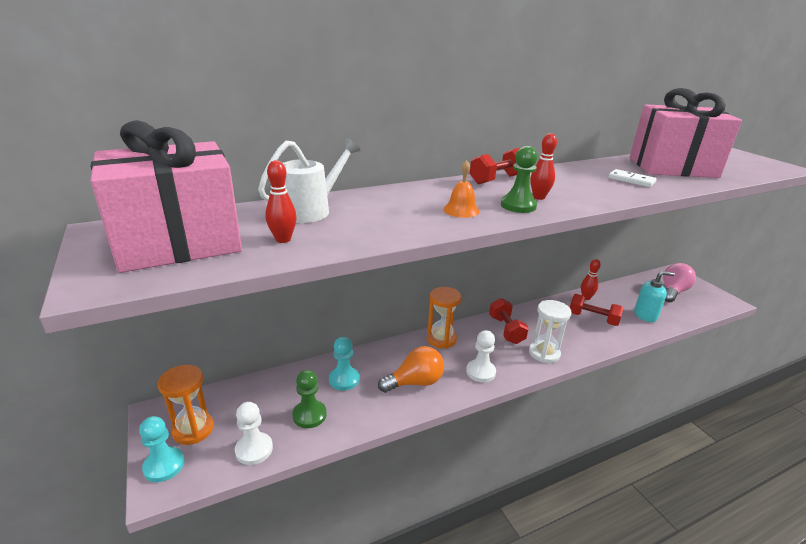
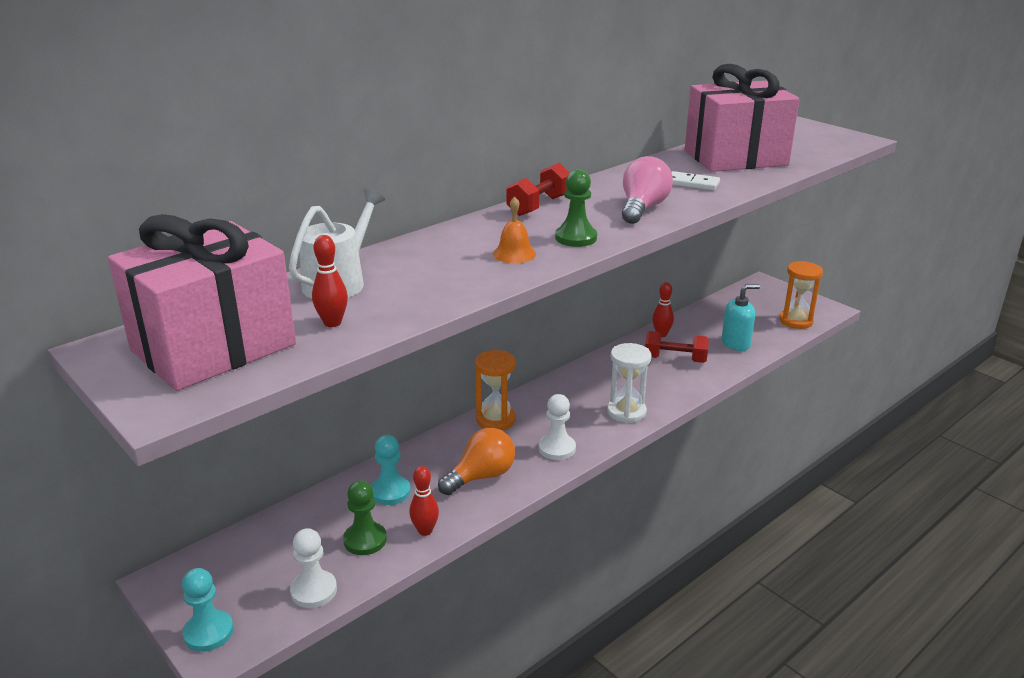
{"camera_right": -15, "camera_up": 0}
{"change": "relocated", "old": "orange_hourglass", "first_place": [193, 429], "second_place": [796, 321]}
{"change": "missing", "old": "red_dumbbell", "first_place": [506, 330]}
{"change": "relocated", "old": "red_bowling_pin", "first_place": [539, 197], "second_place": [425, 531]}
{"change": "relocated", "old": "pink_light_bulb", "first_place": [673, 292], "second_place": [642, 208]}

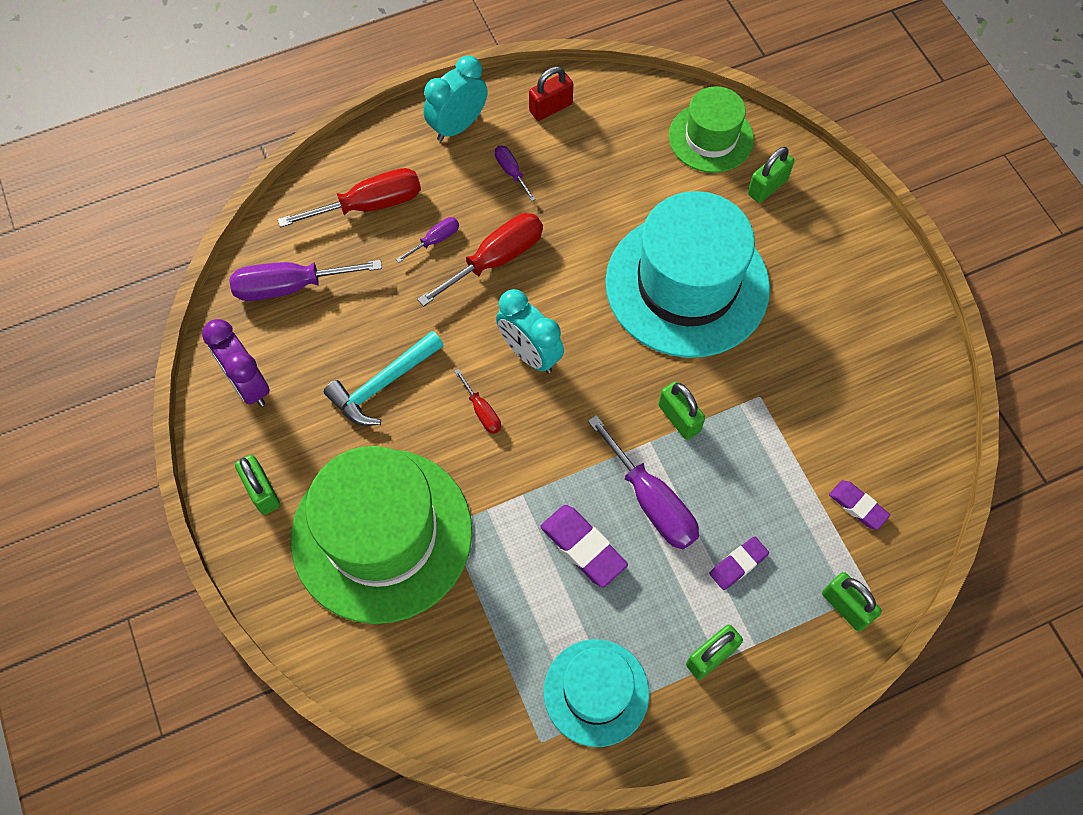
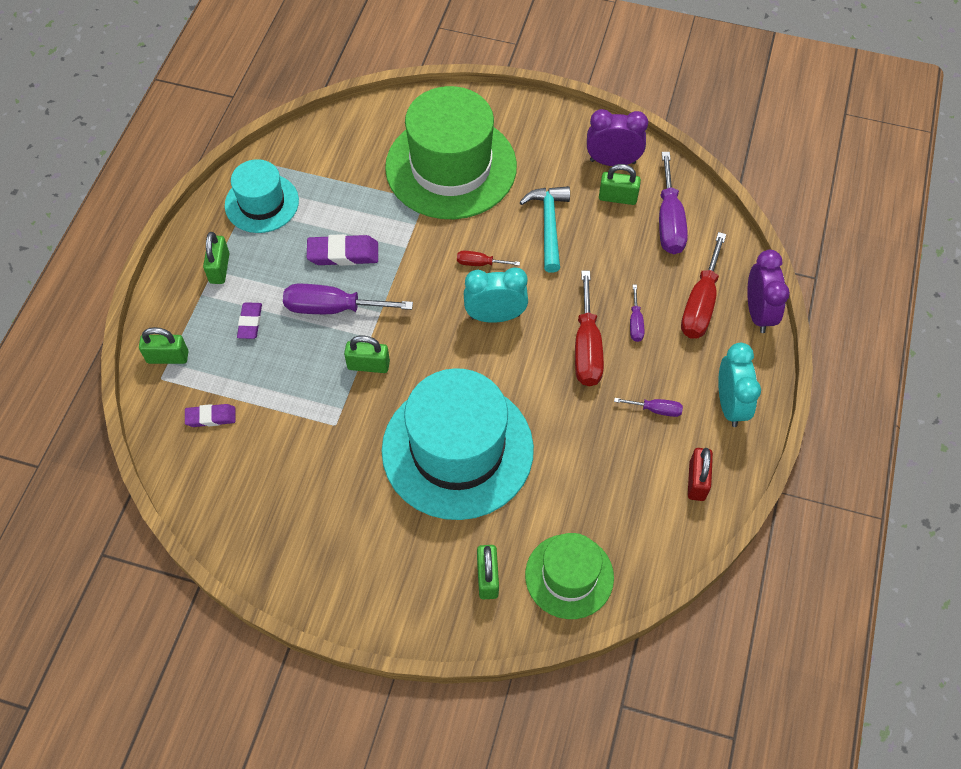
{"camera_right": 130, "camera_up": -5}
{"change": "spun", "old": "purple_screwdriver", "first_place": [290, 286], "second_place": [669, 221], "degrees": 150}
{"change": "relocated", "old": "green_padlock", "first_place": [262, 491], "second_place": [617, 197]}
{"change": "appeared", "new": "purple_clock", "second_place": [758, 313]}

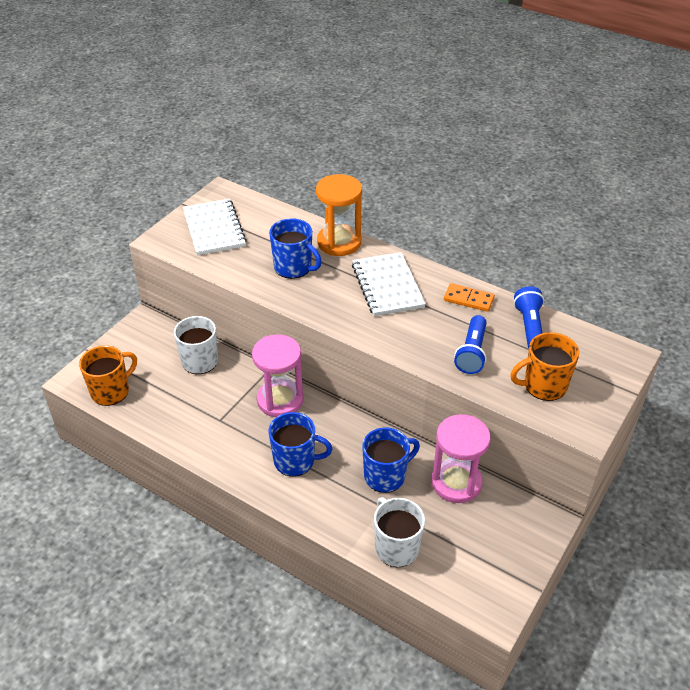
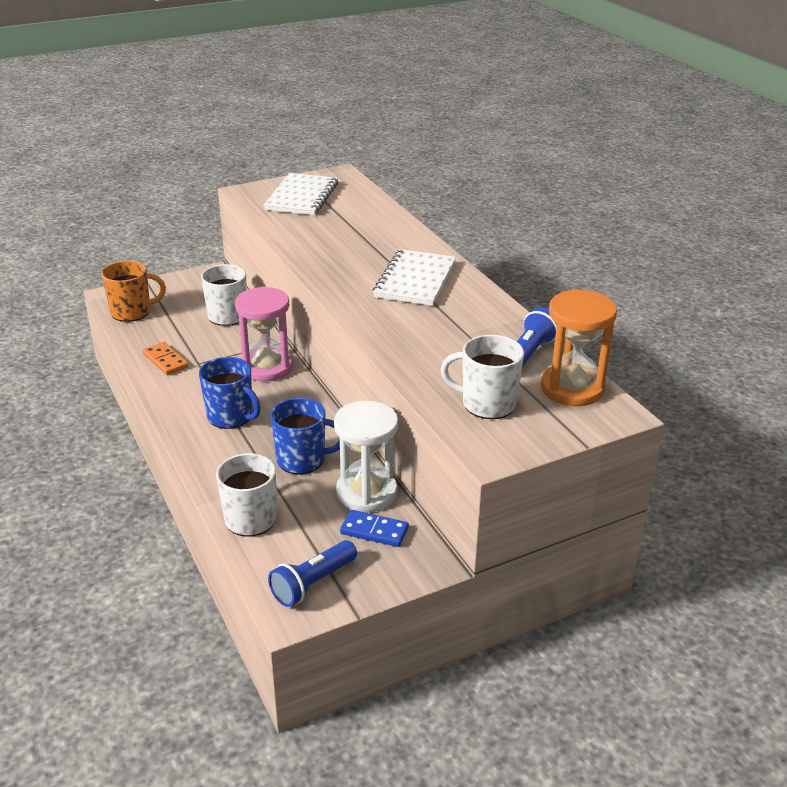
{"camera_right": 30, "camera_up": -10}
{"change": "missing", "old": "blue_mug", "first_place": [293, 267]}
{"change": "relocated", "old": "orange_hourglass", "first_place": [339, 242], "second_place": [572, 388]}
{"change": "colour", "old": "pink_hourglass", "new": "white_hourglass", "first_place": [456, 482], "second_place": [366, 492]}
{"change": "relocated", "old": "orange_domino", "first_place": [468, 299], "second_place": [165, 361]}
{"change": "relocated", "old": "blue_flashlight", "first_place": [472, 353], "second_place": [312, 583]}
{"change": "colour", "old": "orange_mug", "new": "white_mug", "first_place": [544, 386], "second_place": [487, 404]}
{"change": "appeared", "new": "blue_domino", "second_place": [374, 531]}

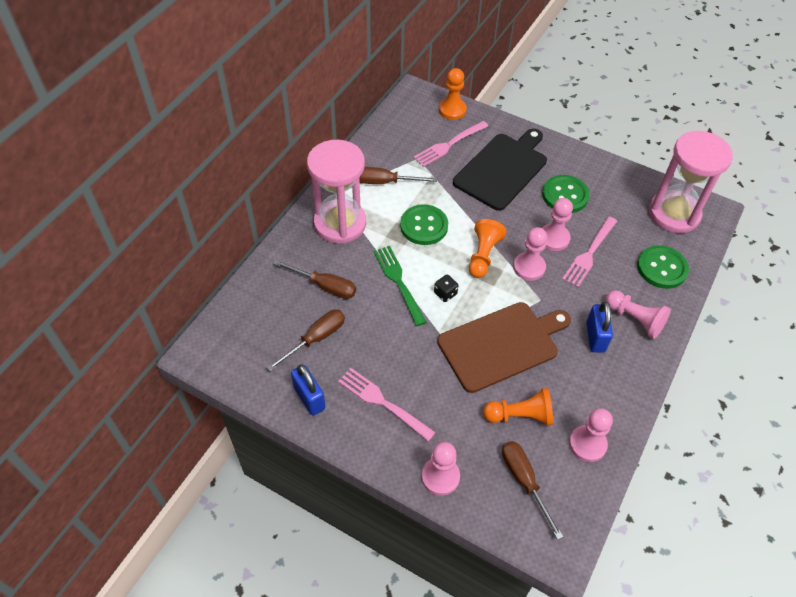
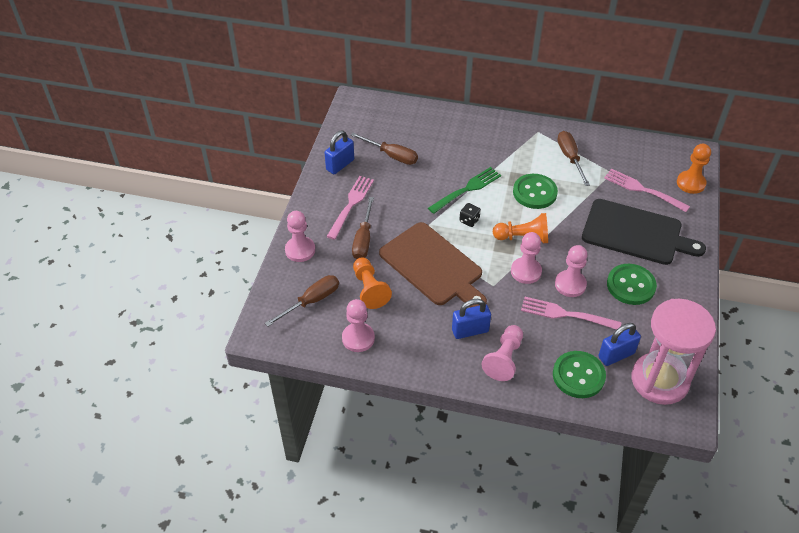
{"camera_right": 75, "camera_up": -5}
{"change": "relocated", "old": "brown_screwdriver", "first_place": [324, 286], "second_place": [363, 239]}
{"change": "missing", "old": "pink_hourglass", "first_place": [340, 224]}
{"change": "appeared", "new": "blue_padlock", "second_place": [616, 355]}

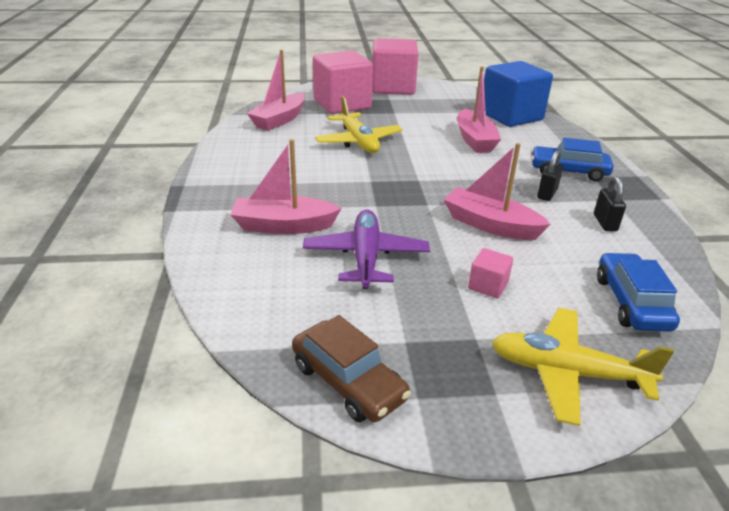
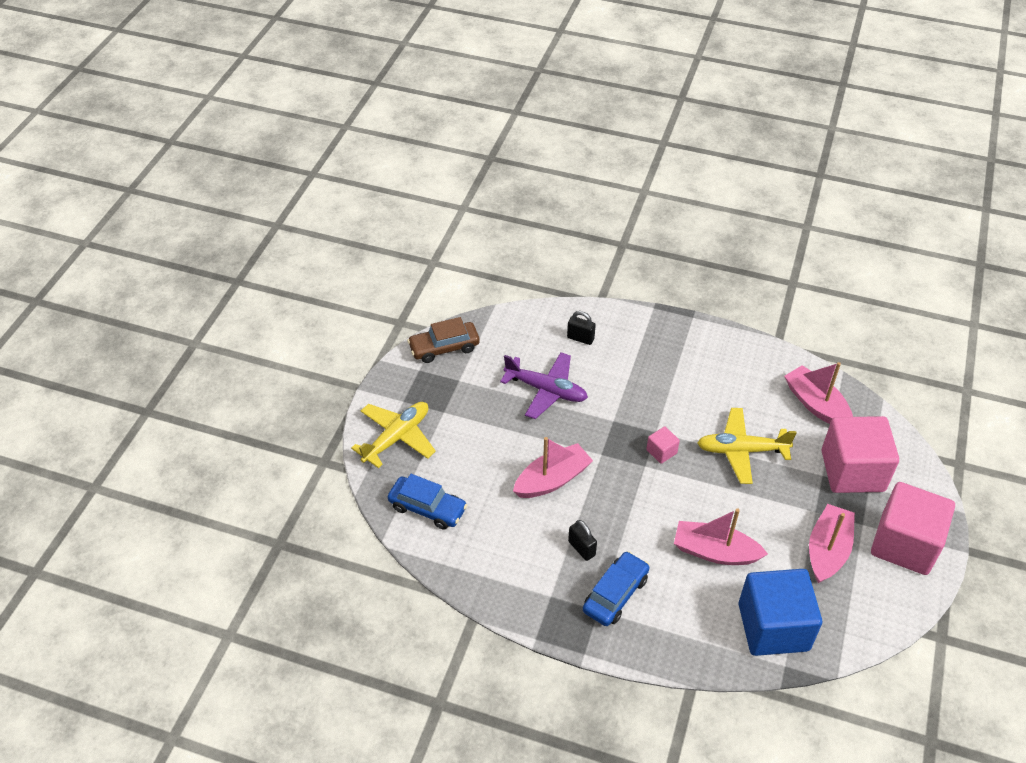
{"camera_right": 115, "camera_up": 15}
{"change": "relocated", "old": "pink_boat", "first_place": [283, 226], "second_place": [827, 550]}
{"change": "relocated", "old": "pink_cube", "first_place": [488, 286], "second_place": [661, 451]}
{"change": "relocated", "old": "black_padlock", "first_place": [605, 223], "second_place": [580, 338]}

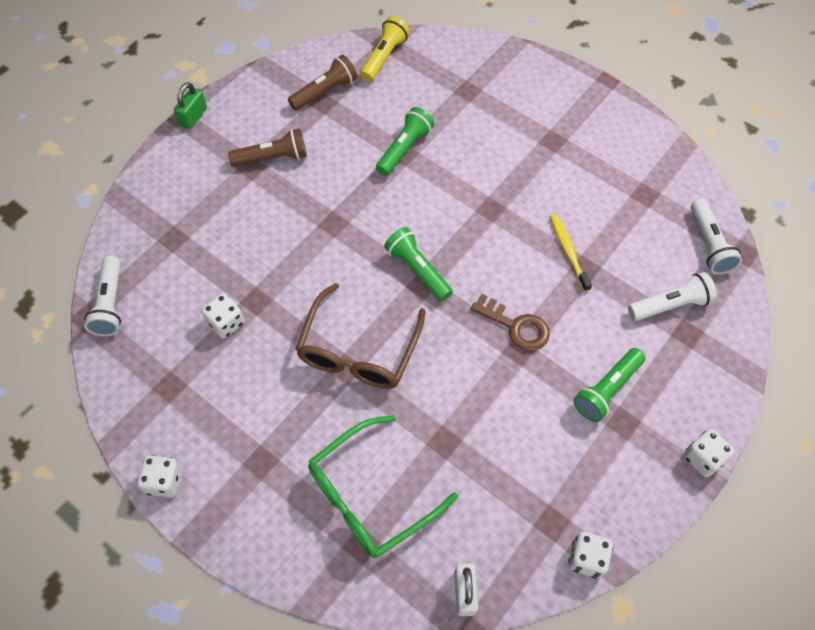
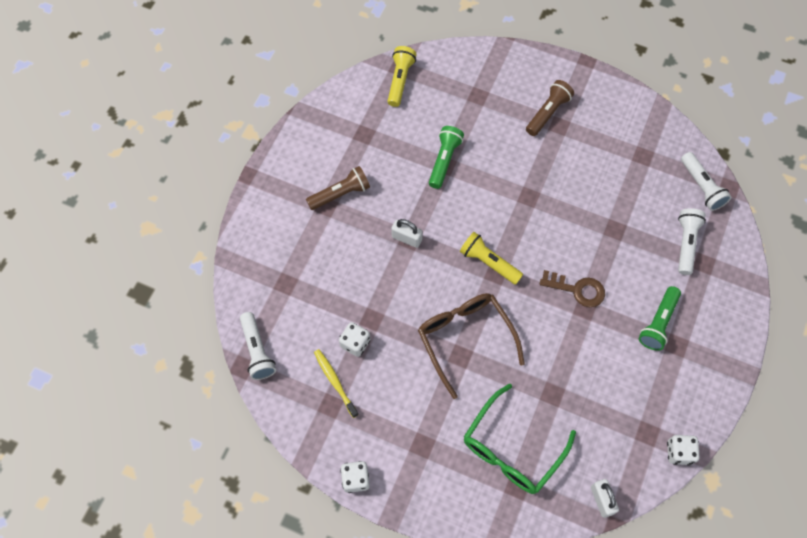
{"camera_right": -15, "camera_up": 5}
{"change": "missing", "old": "green_padlock", "first_place": [193, 117]}
{"change": "relocated", "old": "brown_flashlight", "first_place": [324, 92], "second_place": [547, 113]}
{"change": "spun", "old": "brown_glasses", "first_place": [358, 350], "second_place": [465, 339], "degrees": 150}
{"change": "colour", "old": "green_flashlight", "new": "yellow_flashlight", "first_place": [418, 270], "second_place": [489, 262]}
{"change": "relocated", "old": "yellow_toothbrush", "first_place": [568, 251], "second_place": [335, 382]}
{"change": "spun", "old": "white_flashlight", "first_place": [670, 305], "second_place": [686, 244], "degrees": -45}
{"change": "missing", "old": "white_dice", "first_place": [703, 458]}
{"change": "appeared", "new": "white_padlock", "second_place": [406, 238]}

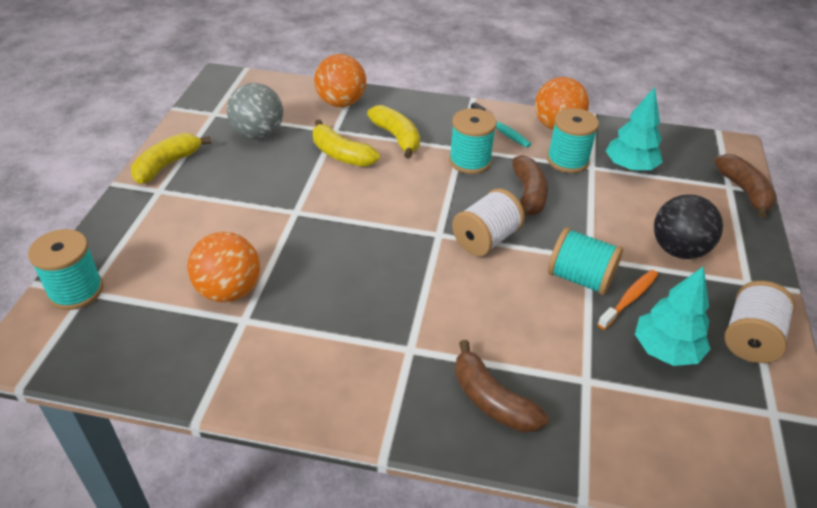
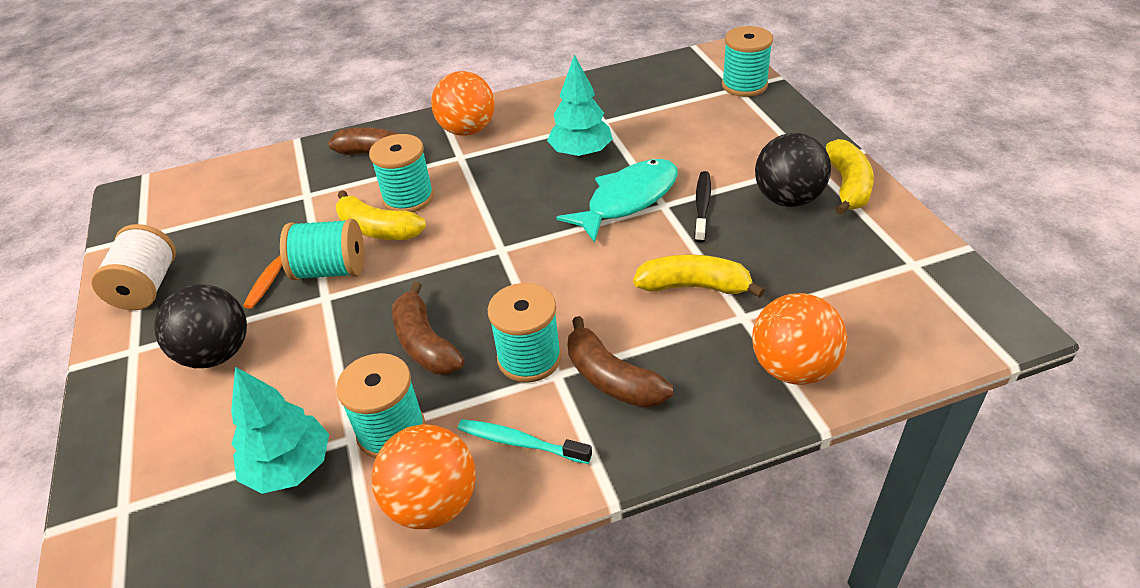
{"camera_right": 155, "camera_up": 0}
{"change": "relocated", "old": "orange_ball", "first_place": [229, 291], "second_place": [467, 130]}
{"change": "missing", "old": "grey_ball", "first_place": [258, 134]}
{"change": "relocated", "old": "yellow_banana", "first_place": [397, 137], "second_place": [378, 229]}
{"change": "missing", "old": "white_spool", "first_place": [486, 239]}
{"change": "relocated", "old": "turquoise_tree", "first_place": [666, 350], "second_place": [581, 153]}
{"change": "relocated", "old": "brown_banana", "first_place": [744, 191], "second_place": [611, 379]}
{"change": "appeared", "new": "turquoise_spool", "second_place": [408, 198]}
{"change": "appeared", "new": "turquoise_fish", "second_place": [628, 200]}
{"change": "appeared", "new": "black_toothbrush", "second_place": [702, 206]}
{"change": "appeared", "new": "black_ball", "second_place": [788, 199]}

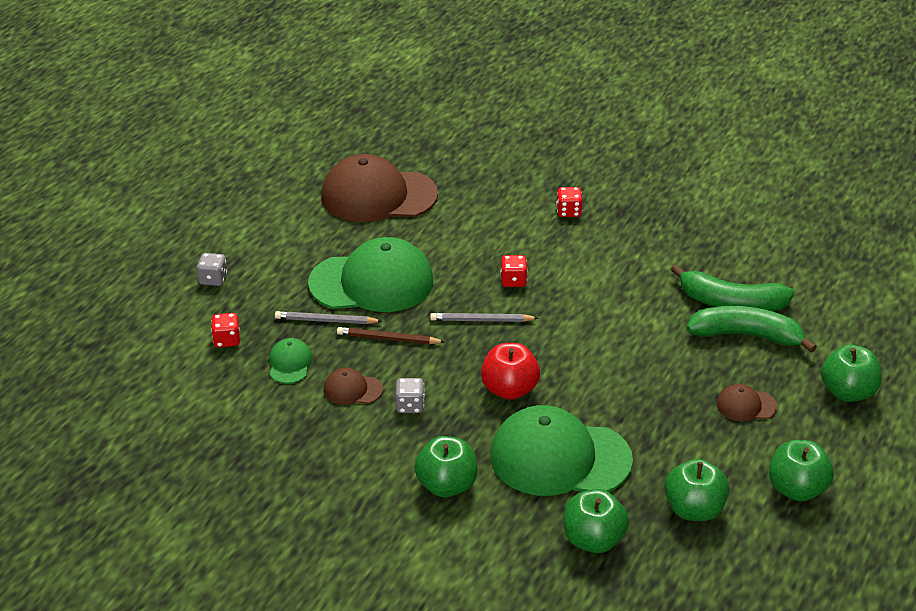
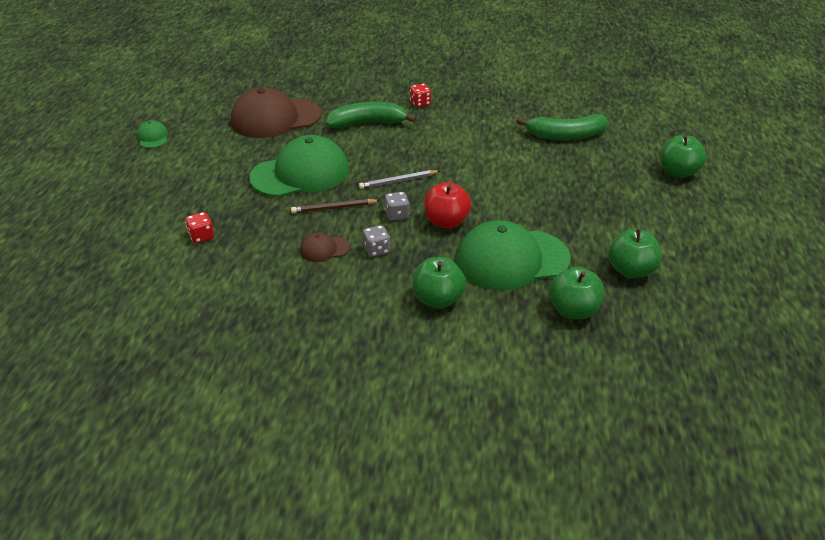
{"camera_right": -20, "camera_up": 0}
{"change": "relocated", "old": "grey_dice", "first_place": [213, 279], "second_place": [397, 215]}
{"change": "relocated", "old": "green_cap", "first_place": [290, 363], "second_place": [153, 137]}
{"change": "missing", "old": "grey_pencil", "first_place": [326, 320]}
{"change": "missing", "old": "red_dice", "first_place": [513, 281]}
{"change": "relocated", "old": "green_banana", "first_place": [746, 335], "second_place": [368, 123]}
{"change": "missing", "old": "brown_cap", "first_place": [746, 405]}
{"change": "missing", "old": "green_apple", "first_place": [796, 489]}

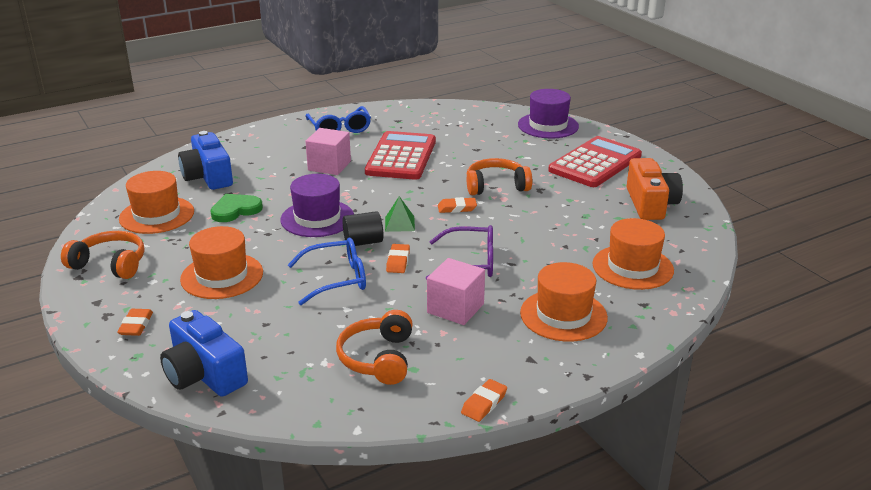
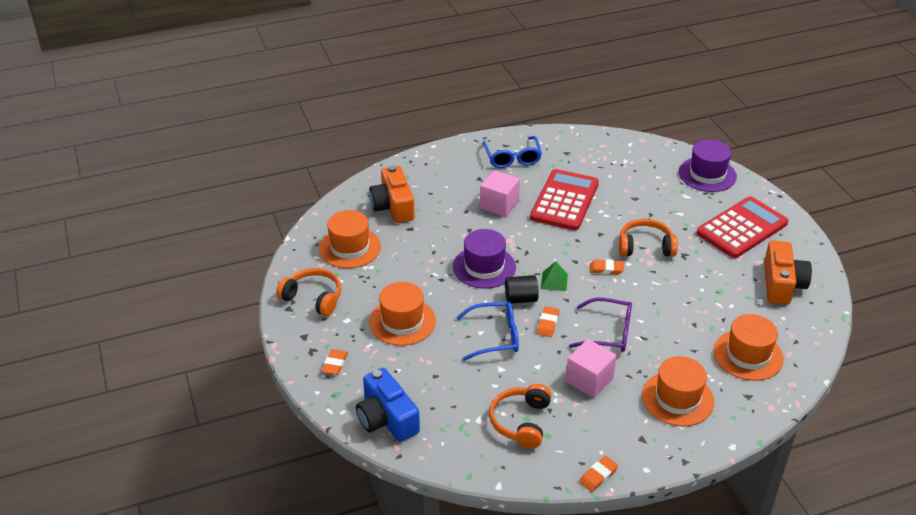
{"camera_right": 10, "camera_up": 10}
{"change": "colour", "old": "blue_camera", "new": "orange_camera", "first_place": [208, 176], "second_place": [393, 206]}
{"change": "missing", "old": "green_heart", "first_place": [235, 210]}

